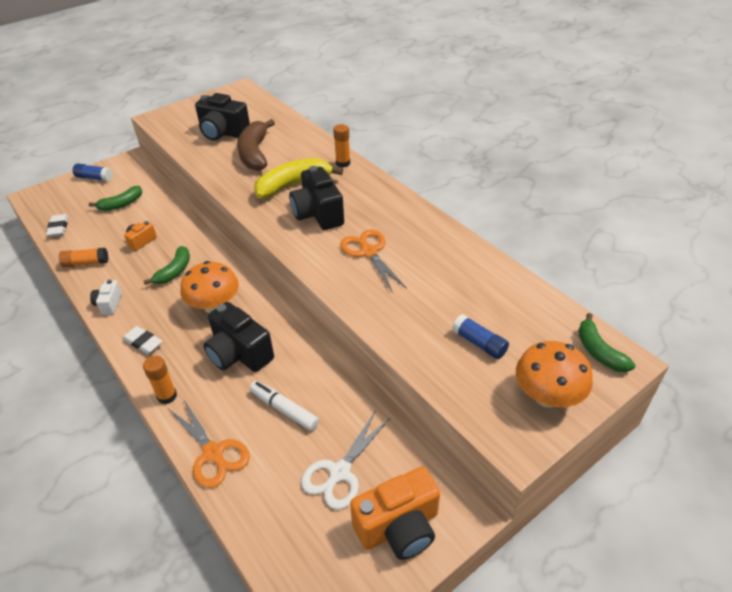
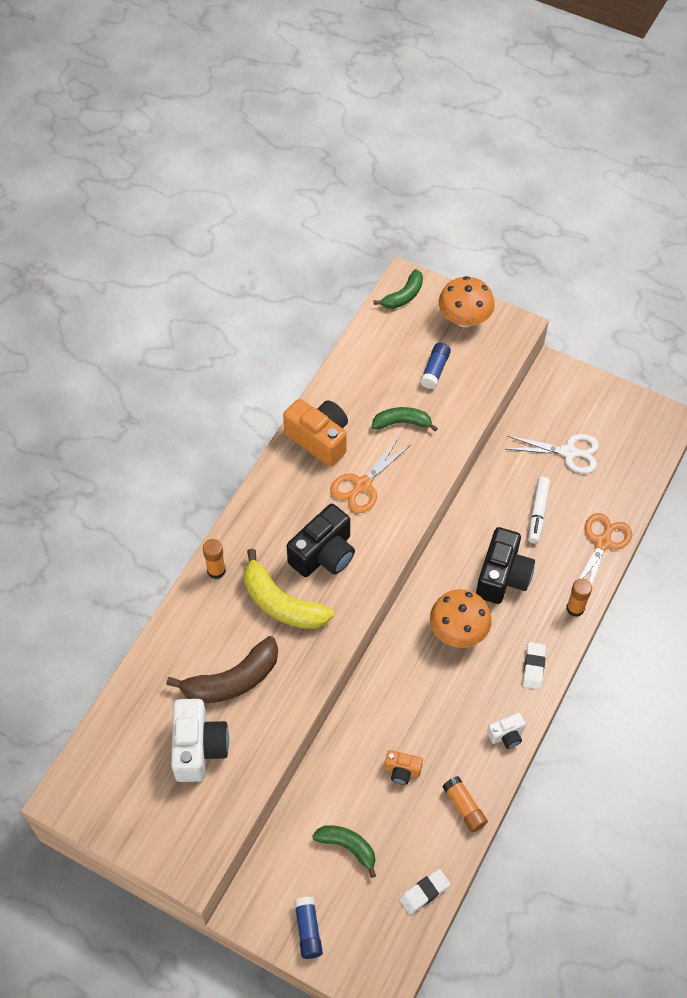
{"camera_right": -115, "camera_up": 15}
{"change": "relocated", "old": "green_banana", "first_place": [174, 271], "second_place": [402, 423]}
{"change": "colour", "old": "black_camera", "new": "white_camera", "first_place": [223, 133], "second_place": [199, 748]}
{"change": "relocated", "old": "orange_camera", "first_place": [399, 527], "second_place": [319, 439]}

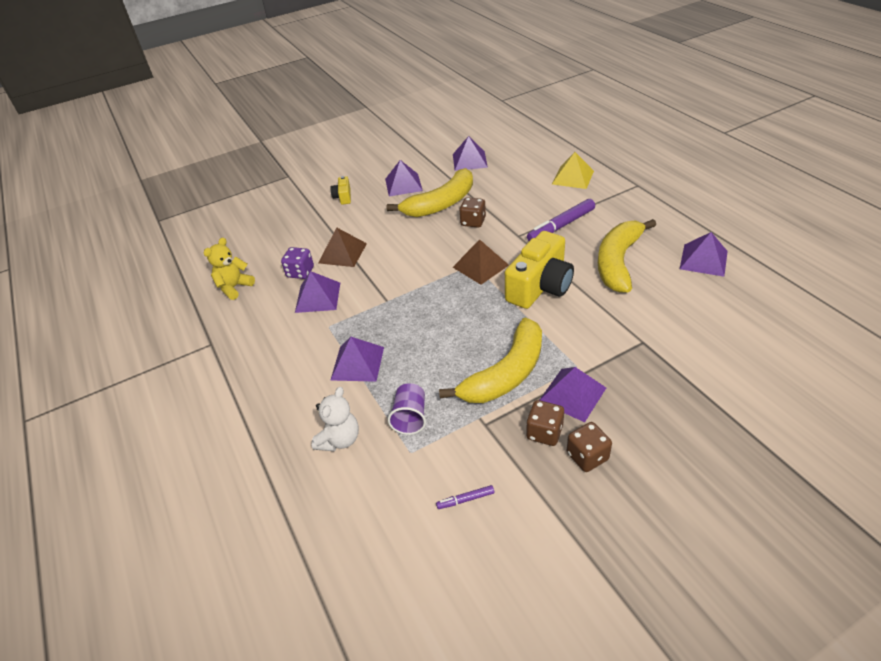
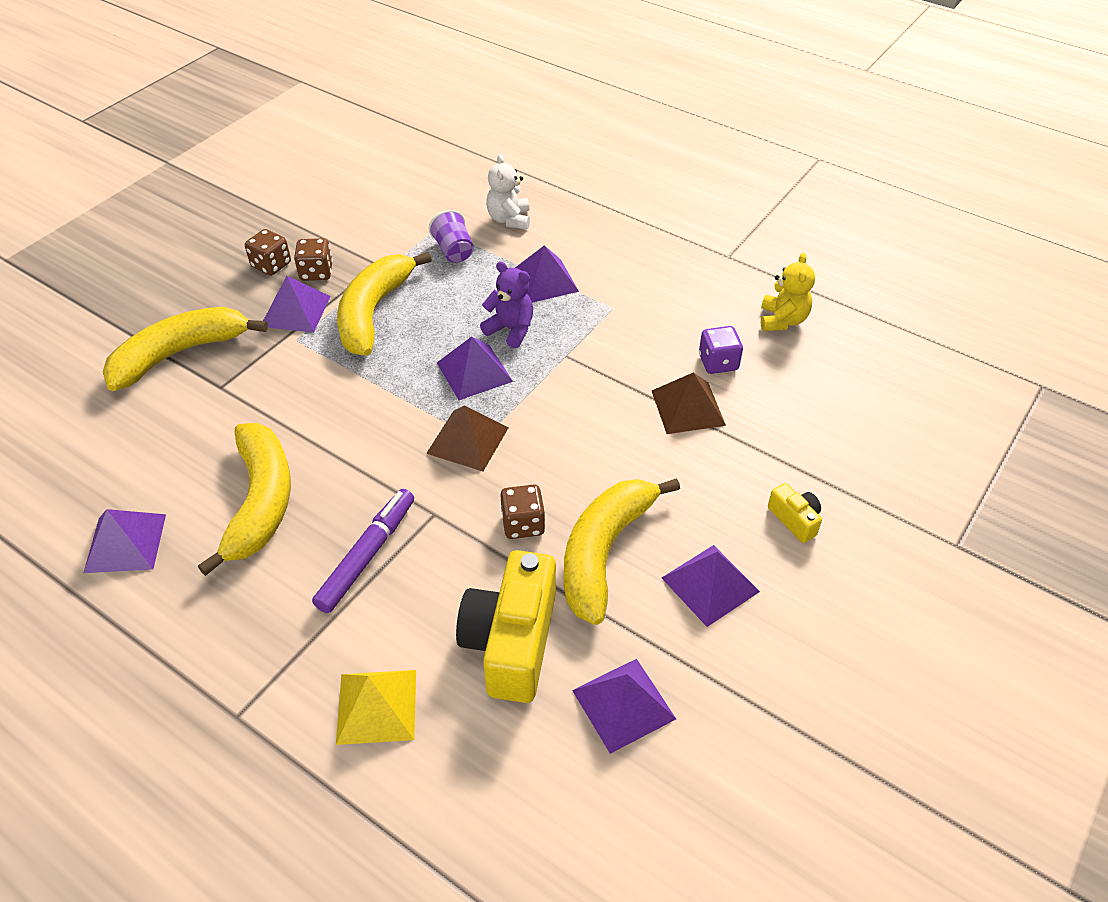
{"camera_right": 150, "camera_up": 5}
{"change": "relocated", "old": "purple_pyramid", "first_place": [318, 297], "second_place": [474, 372]}
{"change": "missing", "old": "purple_marker", "first_place": [465, 500]}
{"change": "relocated", "old": "yellow_camera", "first_place": [540, 286], "second_place": [511, 642]}
{"change": "appeared", "new": "yellow_banana", "second_place": [180, 354]}
{"change": "appeared", "new": "purple_teddy_bear", "second_place": [511, 330]}

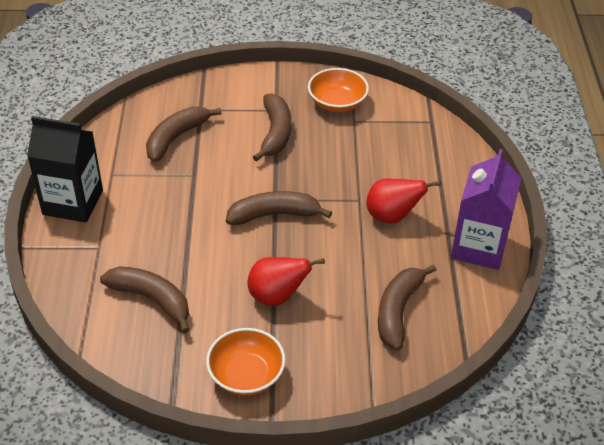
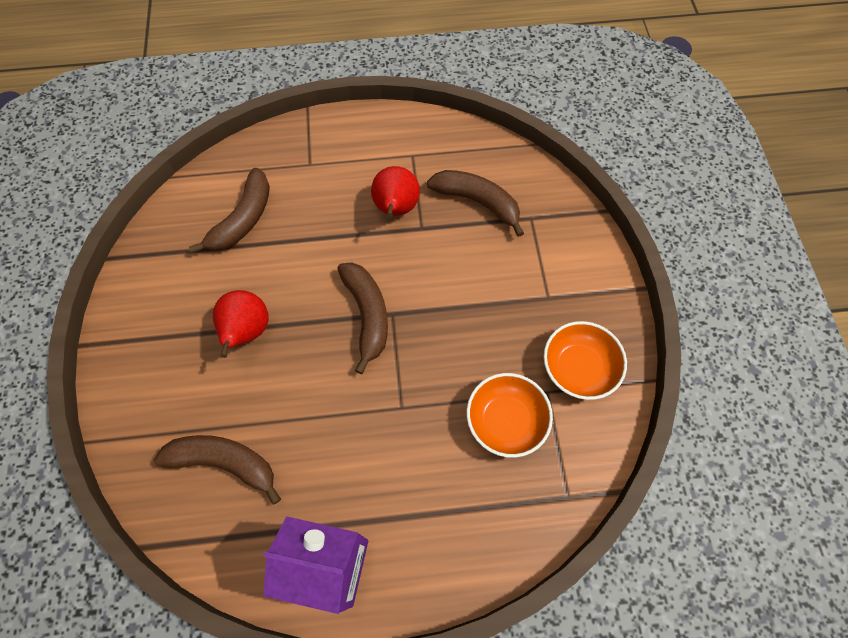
{"camera_right": 85, "camera_up": 20}
{"change": "missing", "old": "black_carton", "first_place": [73, 202]}
{"change": "relocated", "old": "orange_bowl", "first_place": [246, 375], "second_place": [505, 421]}
{"change": "missing", "old": "brown_banana", "first_place": [275, 133]}
{"change": "relocated", "old": "red_pear", "first_place": [392, 216], "second_place": [395, 209]}

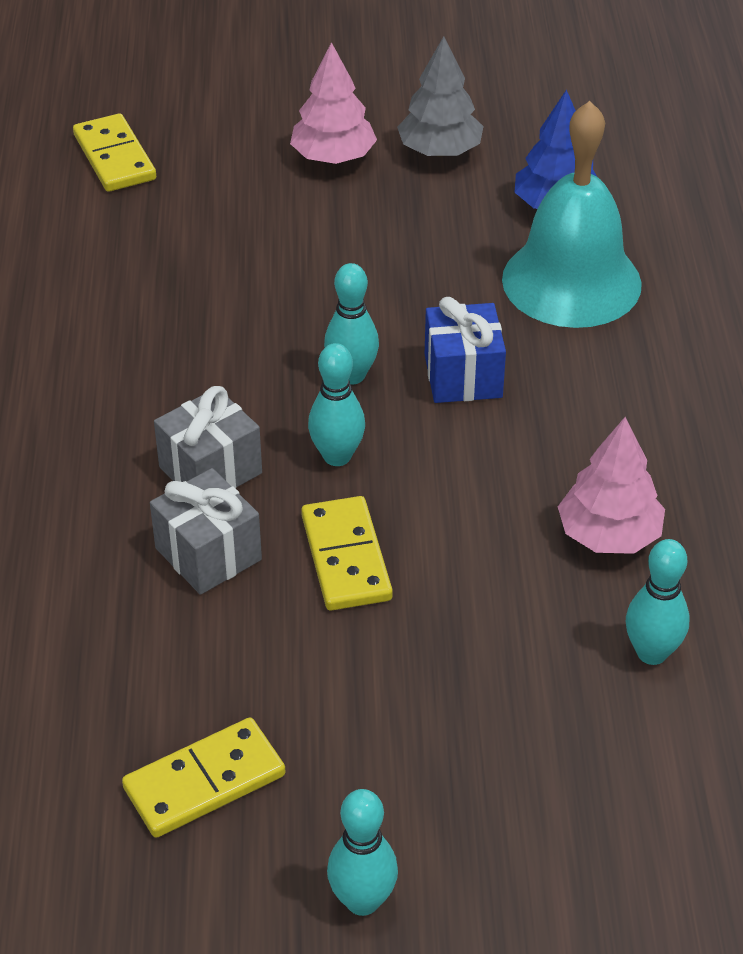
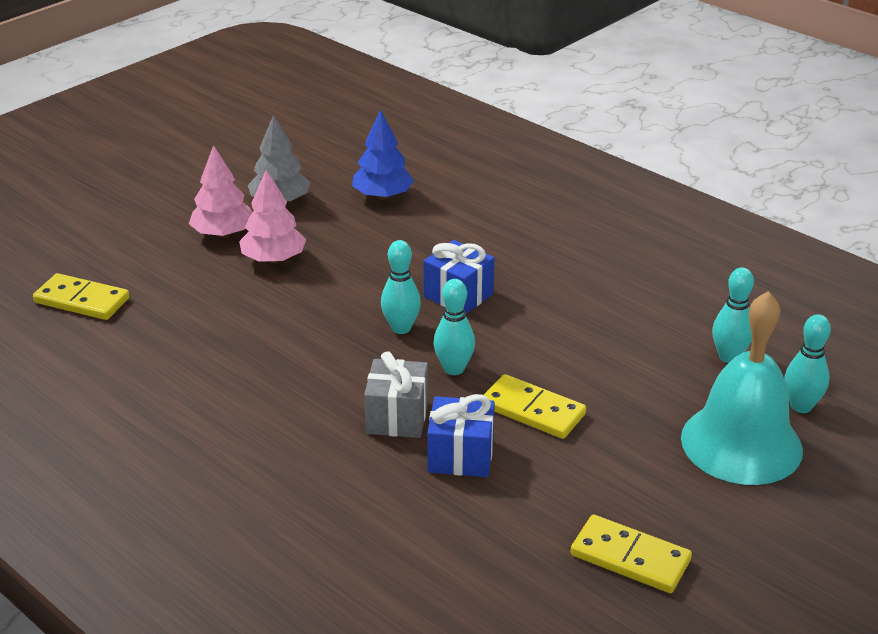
{"camera_right": -45, "camera_up": -10}
{"change": "spun", "old": "yellow_domino", "first_place": [204, 782], "second_place": [630, 557], "degrees": -75}
{"change": "colour", "old": "grey_gift", "new": "blue_gift", "first_place": [208, 554], "second_place": [460, 456]}
{"change": "relocated", "old": "turquoise_bowling_pin", "first_place": [362, 900], "second_place": [801, 406]}
{"change": "relocated", "old": "turquoise_bell", "first_place": [571, 281], "second_place": [741, 443]}
{"change": "relocated", "old": "pink_tree", "first_place": [609, 535], "second_place": [274, 259]}

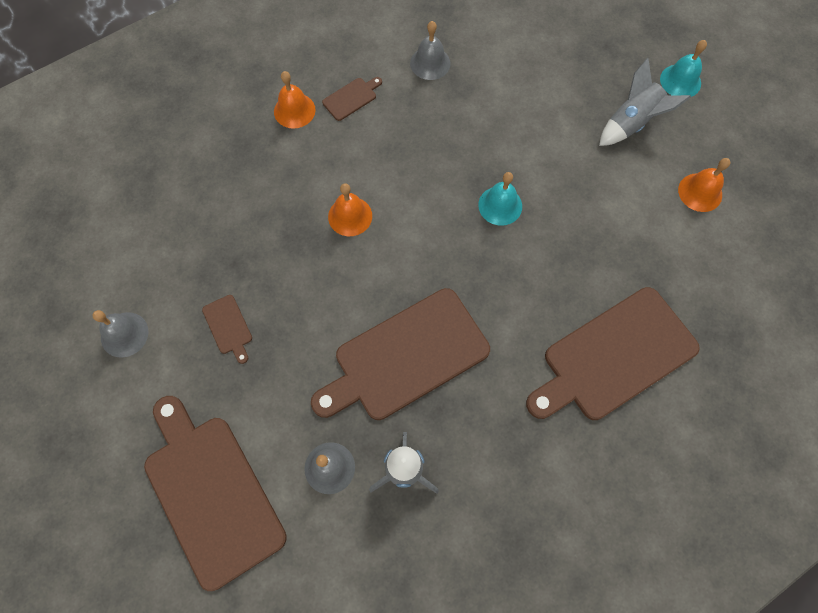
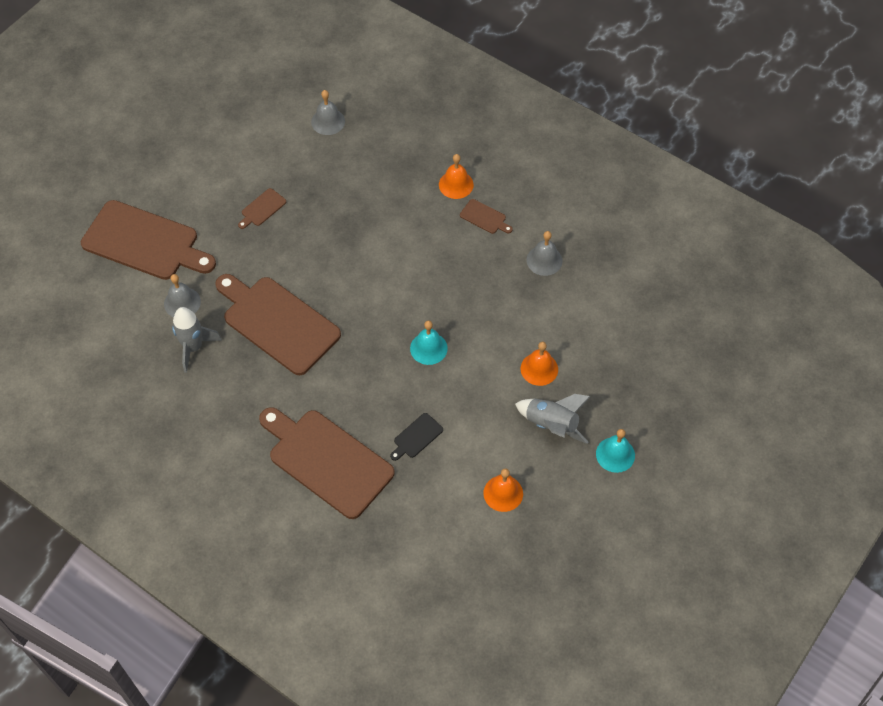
{"camera_right": 70, "camera_up": -10}
{"change": "relocated", "old": "grey_bell", "first_place": [124, 334], "second_place": [328, 121]}
{"change": "spun", "old": "brown_cutting_board", "first_place": [211, 493], "second_place": [144, 242], "degrees": 75}
{"change": "relocated", "old": "orange_bell", "first_place": [350, 216], "second_place": [539, 369]}
{"change": "appeared", "new": "black_cutting_board", "second_place": [416, 437]}

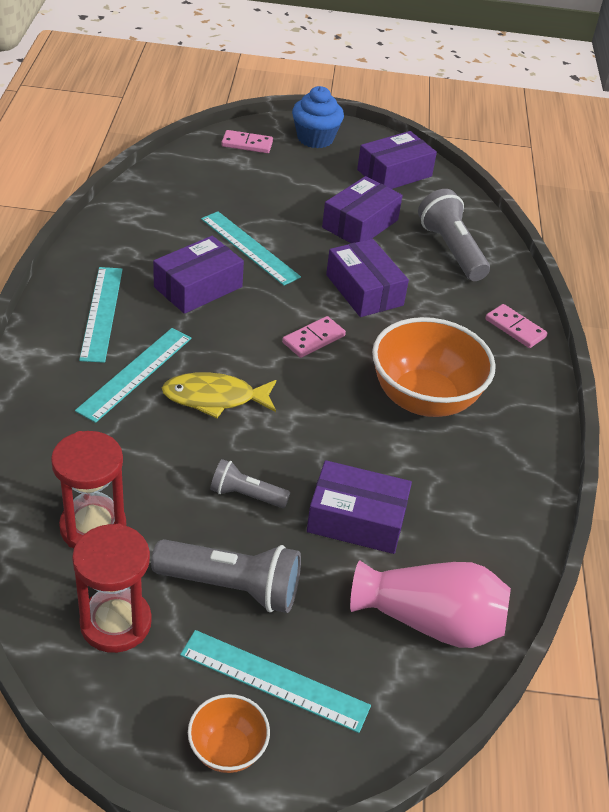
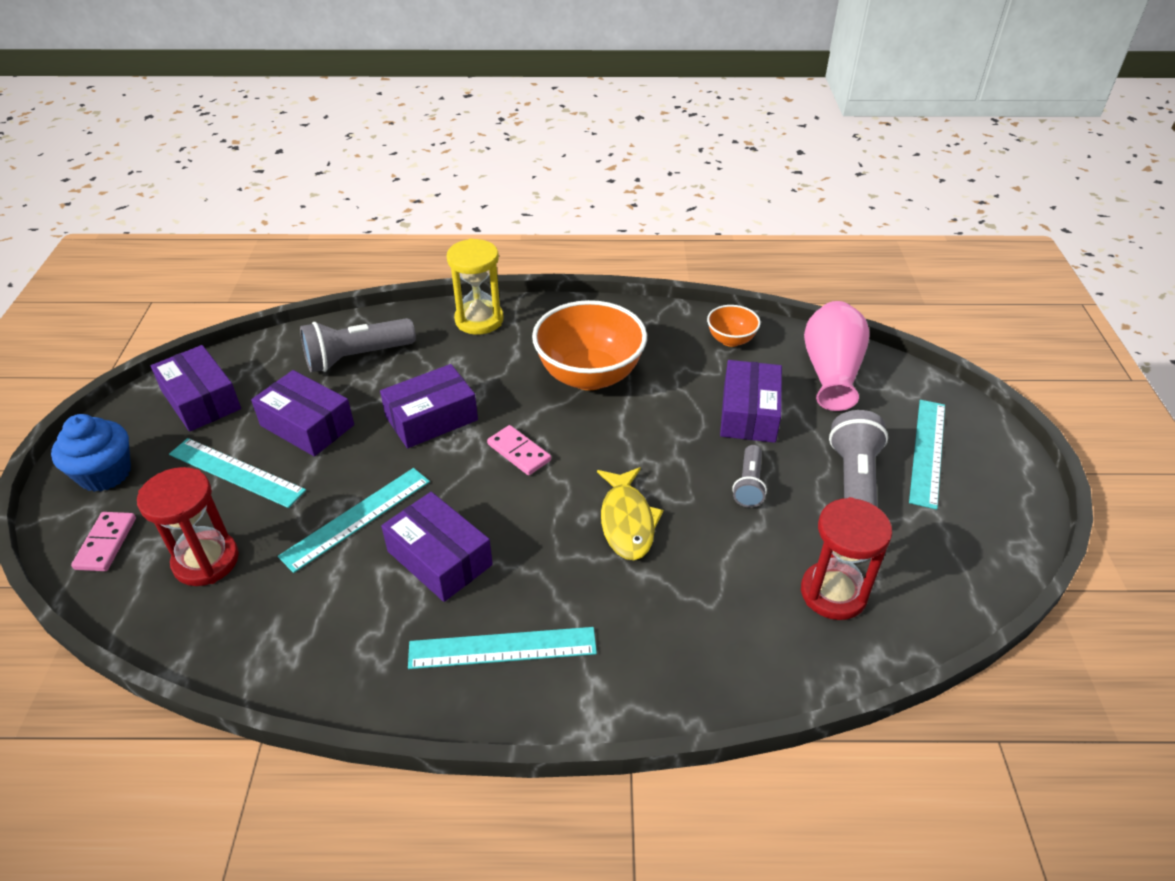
{"camera_right": -90, "camera_up": 0}
{"change": "relocated", "old": "red_hourglass", "first_place": [116, 623], "second_place": [206, 561]}
{"change": "relocated", "old": "turquoise_ruler", "first_place": [135, 373], "second_place": [236, 472]}
{"change": "relocated", "old": "orange_bowl", "first_place": [227, 749], "second_place": [731, 340]}
{"change": "exchanged", "old": "pink_domino", "new": "yellow_hourglass", "first_place": [515, 328], "second_place": [479, 320]}

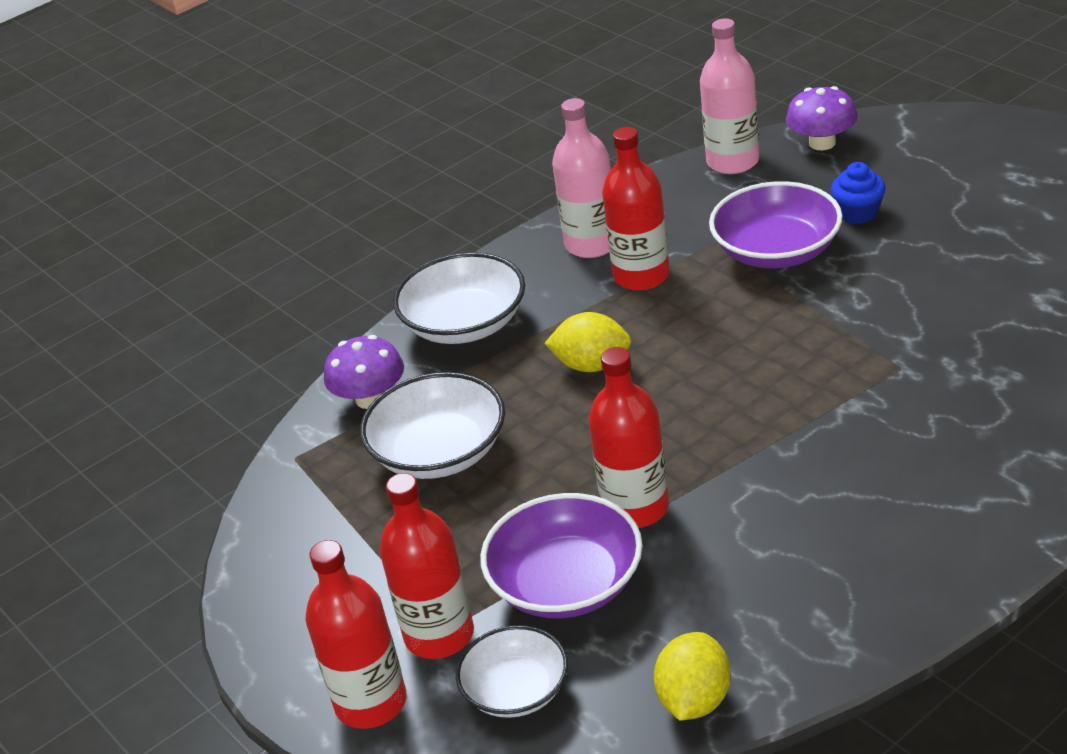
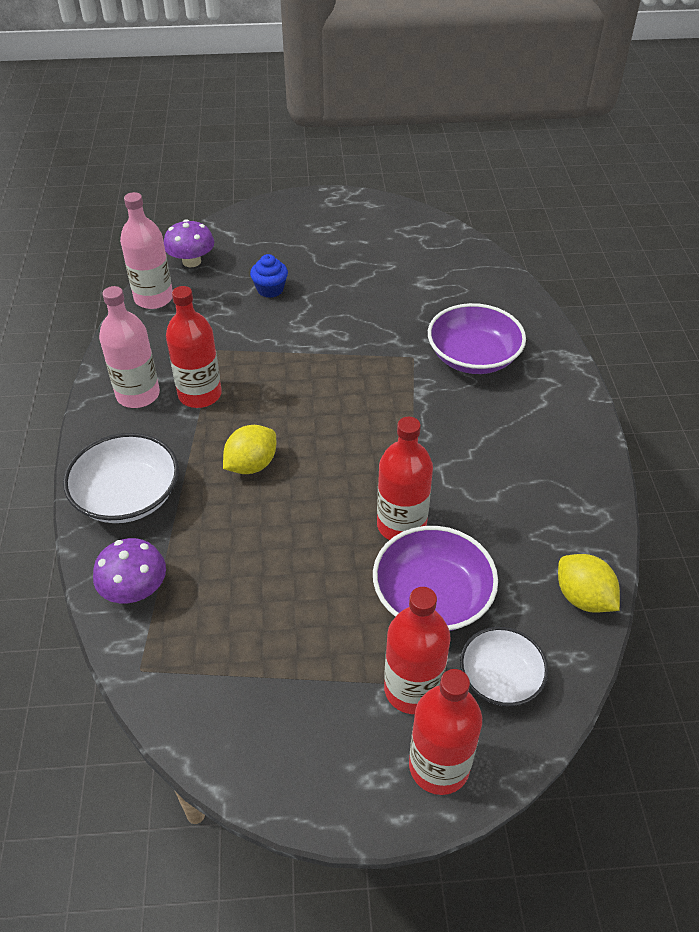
{"camera_right": -60, "camera_up": 10}
{"change": "missing", "old": "white_bowl", "first_place": [439, 452]}
{"change": "relocated", "old": "purple_bowl", "first_place": [776, 251], "second_place": [473, 357]}

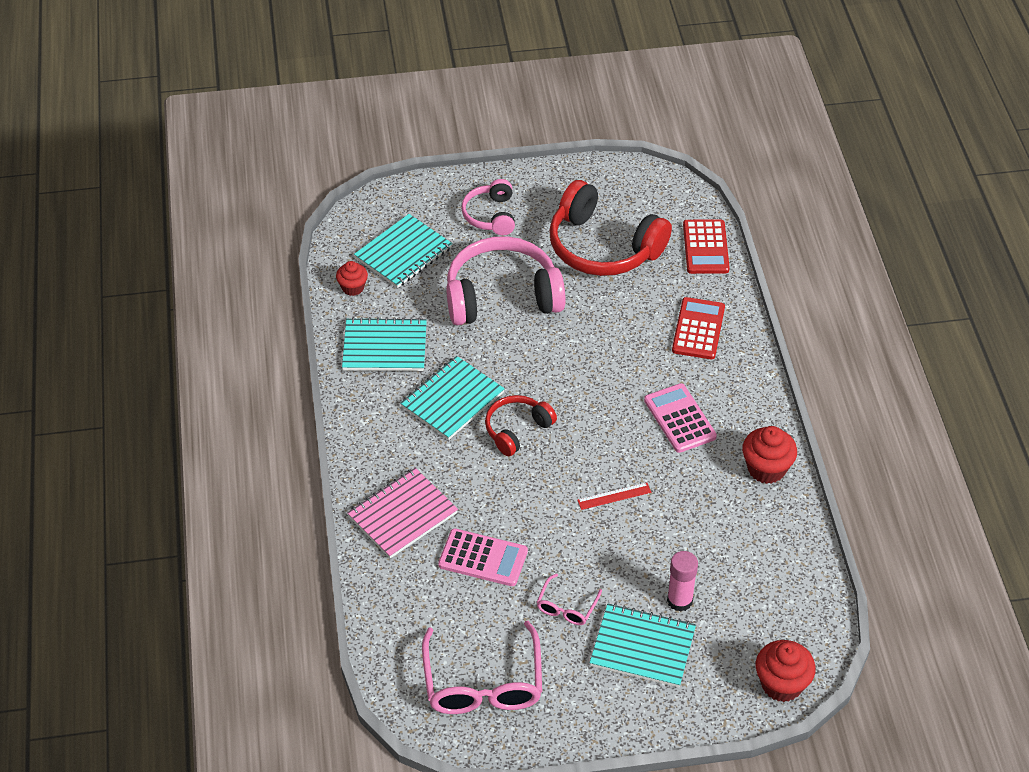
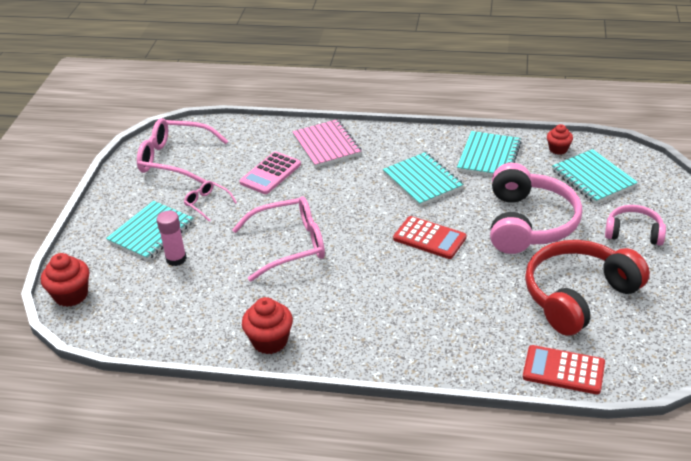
{"camera_right": 110, "camera_up": -10}
{"change": "missing", "old": "red_headphones", "first_place": [517, 430]}
{"change": "exchanged", "old": "red_ruler", "new": "pink_glasses", "first_place": [614, 496], "second_place": [289, 245]}
{"change": "missing", "old": "pink_calculator", "first_place": [679, 419]}
{"change": "relocated", "old": "red_calculator", "first_place": [698, 329], "second_place": [429, 238]}

